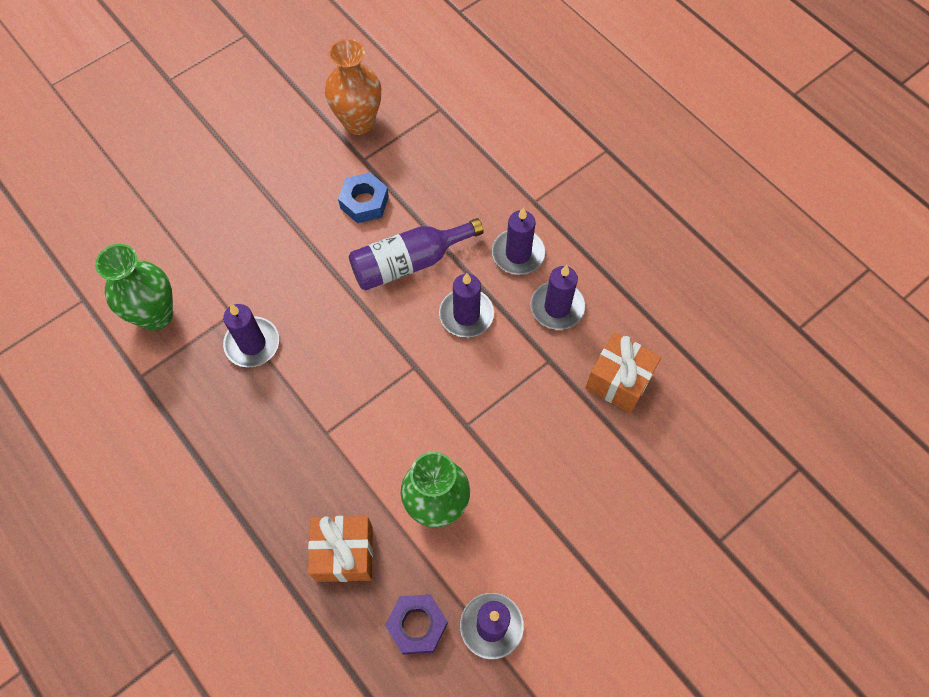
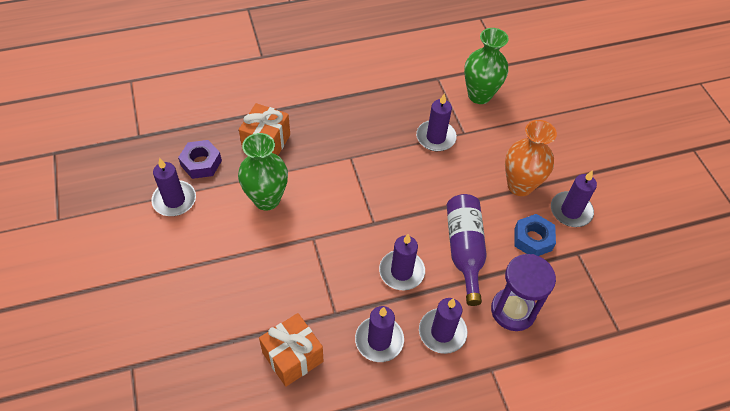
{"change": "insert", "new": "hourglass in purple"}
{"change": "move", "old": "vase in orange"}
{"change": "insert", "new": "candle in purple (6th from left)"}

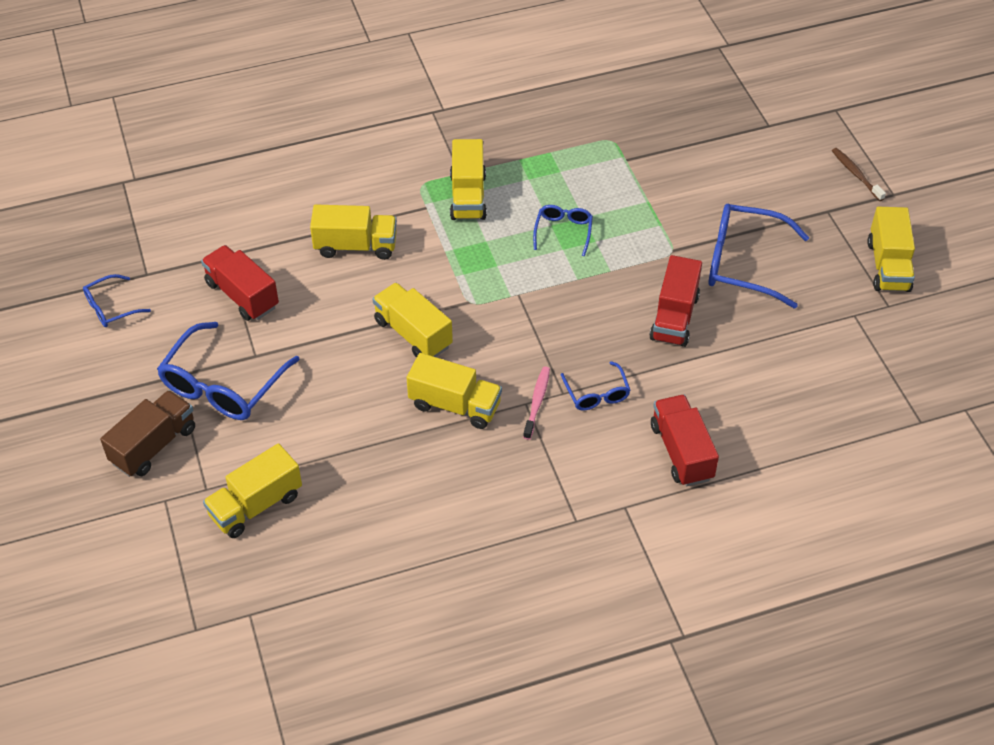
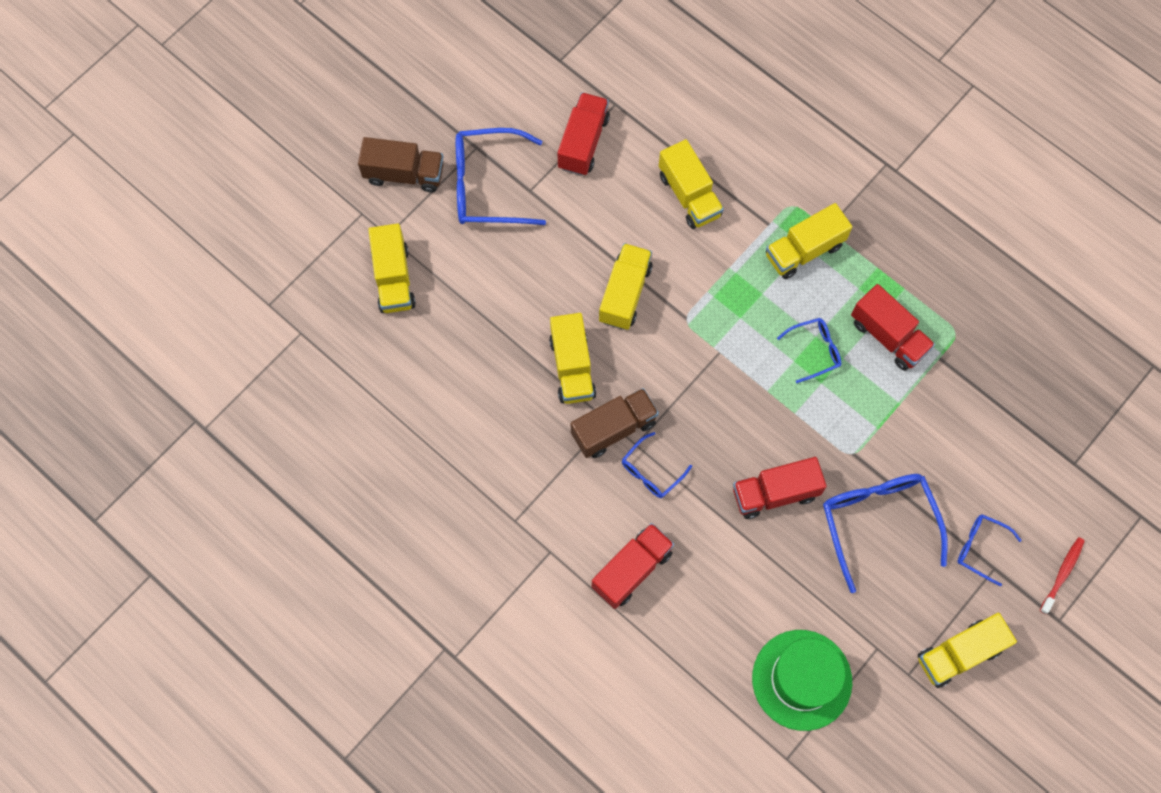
{"change": "rotate", "old": "truck in yellow (1st from left)", "degrees": -120}
{"change": "replace", "old": "toothbrush in pink", "new": "truck in brown (2nd from left)"}
{"change": "insert", "new": "hat in green"}
{"change": "insert", "new": "truck in red (4th from left)"}
{"change": "move", "old": "glasses in blue (1st from left in the first image)", "new": "glasses in blue (5th from left)"}
{"change": "recolor", "old": "toothbrush in brown", "new": "toothbrush in red"}

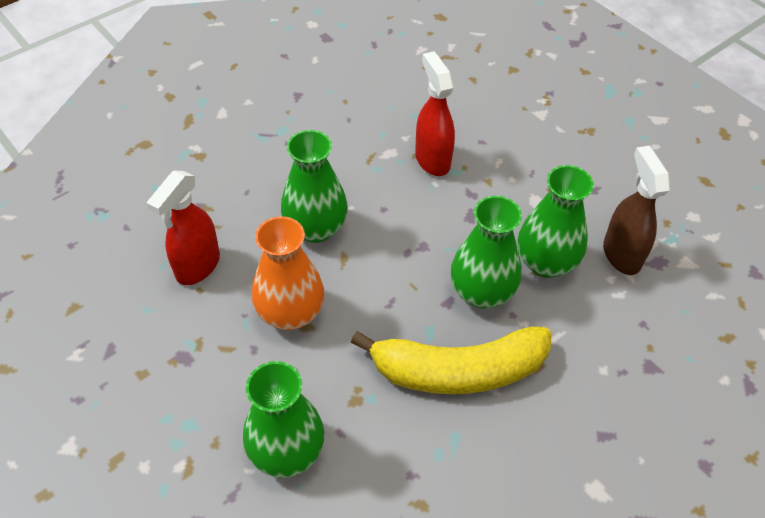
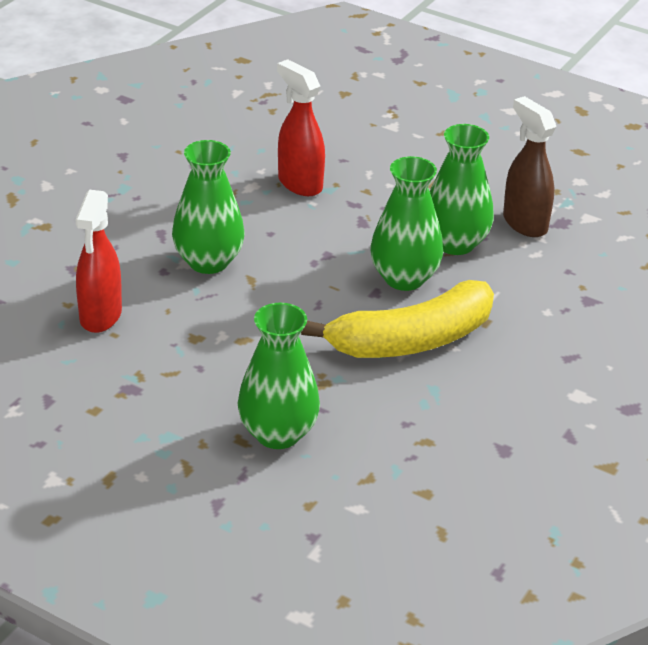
{"change": "delete", "old": "vase in orange"}

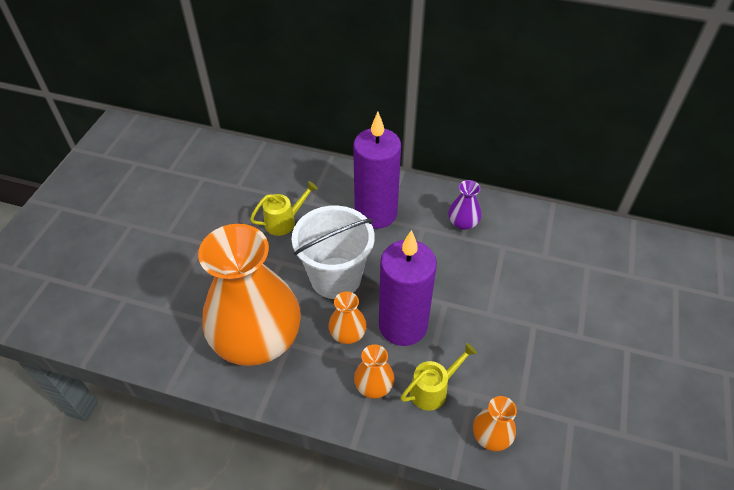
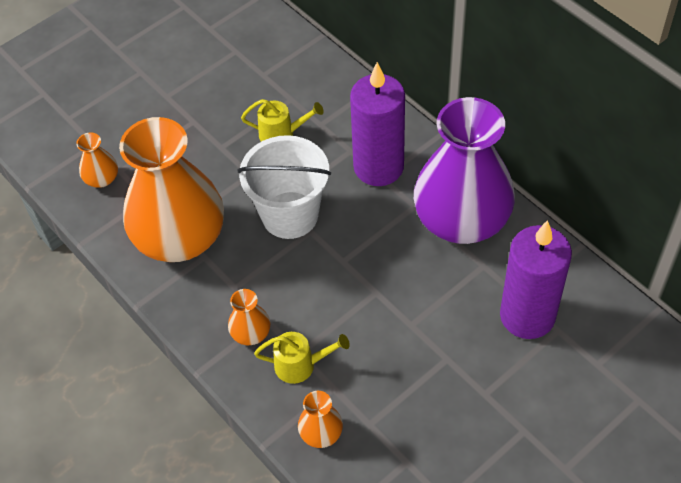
{"change": "move", "old": "vase in orange (2nd from left in the first image)", "new": "vase in orange (1st from left)"}
{"change": "resize", "old": "vase in purple", "factor": 2.46}
{"change": "move", "old": "candle in purple (2nd from left)"}

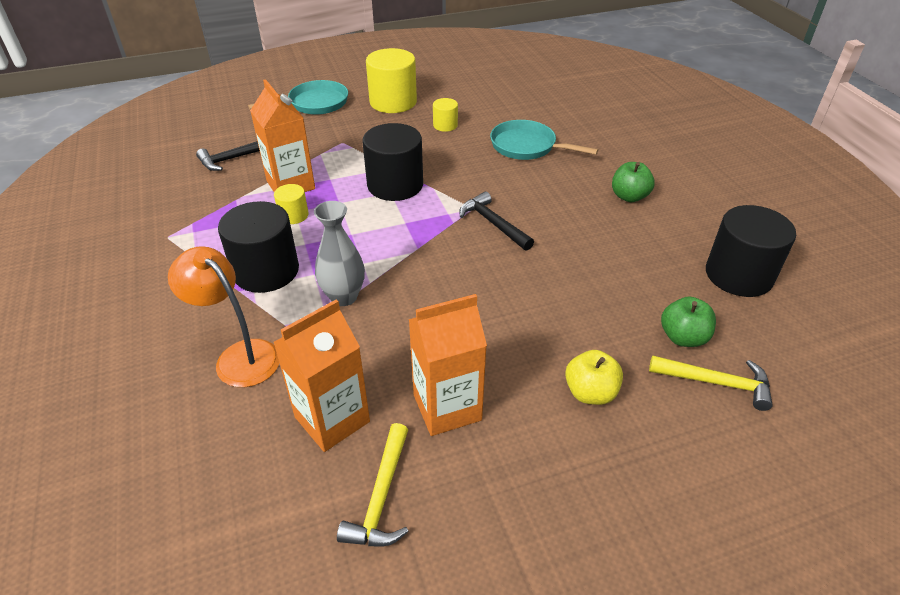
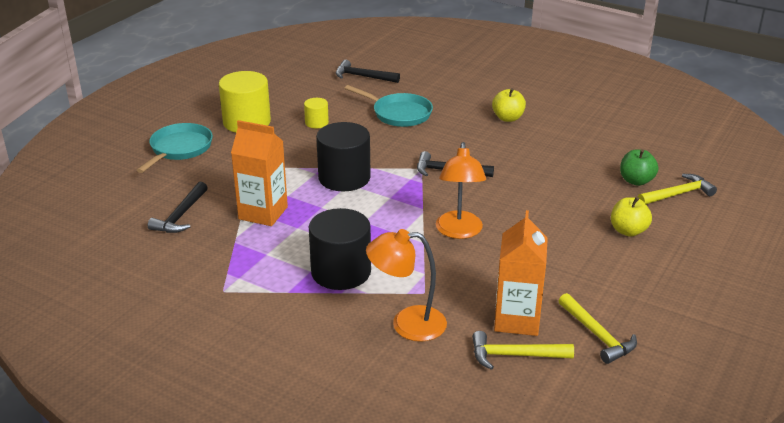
{"change": "insert", "new": "hammer in black (2nd from left)"}
{"change": "rotate", "old": "pan in turquoise (2nd from left)", "degrees": -135}
{"change": "insert", "new": "lamp in orange (2nd from left)"}
{"change": "insert", "new": "hammer in yellow (1st from left)"}
{"change": "recolor", "old": "apple in green (1st from left)", "new": "apple in yellow (1st from left)"}
{"change": "delete", "old": "cylinder in yellow (1st from left)"}
{"change": "delete", "old": "vase in grey"}
{"change": "delete", "old": "carton in orange (3rd from left)"}
{"change": "delete", "old": "cylinder in black (3rd from left)"}

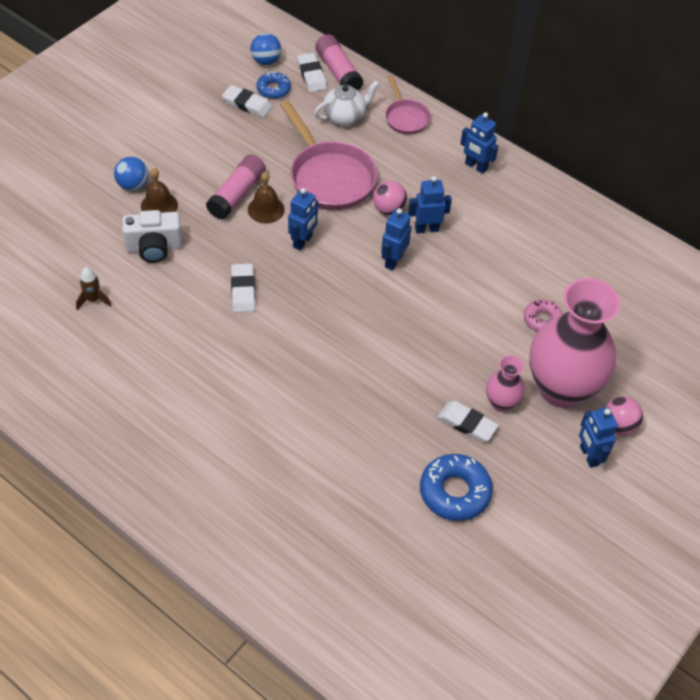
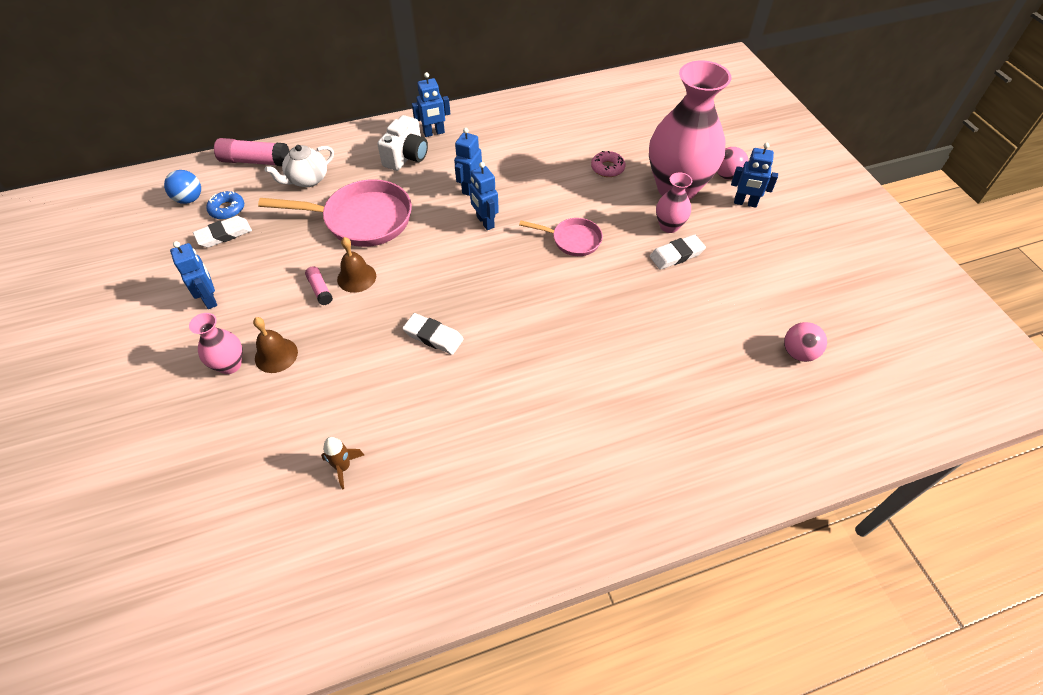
{"change": "move", "old": "robot in blue (1st from left)"}
{"change": "replace", "old": "ball in blue (1st from left)", "new": "vase in pink (1st from left)"}
{"change": "rotate", "old": "teapot in white", "degrees": -135}
{"change": "resize", "old": "glue stick in pink (1st from left in the first image)", "factor": 0.54}
{"change": "move", "old": "camera in white"}
{"change": "move", "old": "pan in pink (2nd from left)"}
{"change": "move", "old": "ball in pink (1st from left in the first image)", "new": "ball in pink (2nd from left)"}
{"change": "delete", "old": "eraser in white (3rd from left)"}
{"change": "delete", "old": "donut in blue (2nd from left)"}

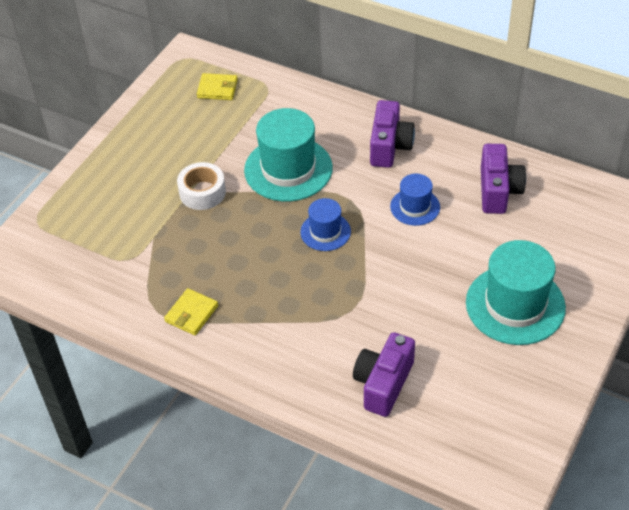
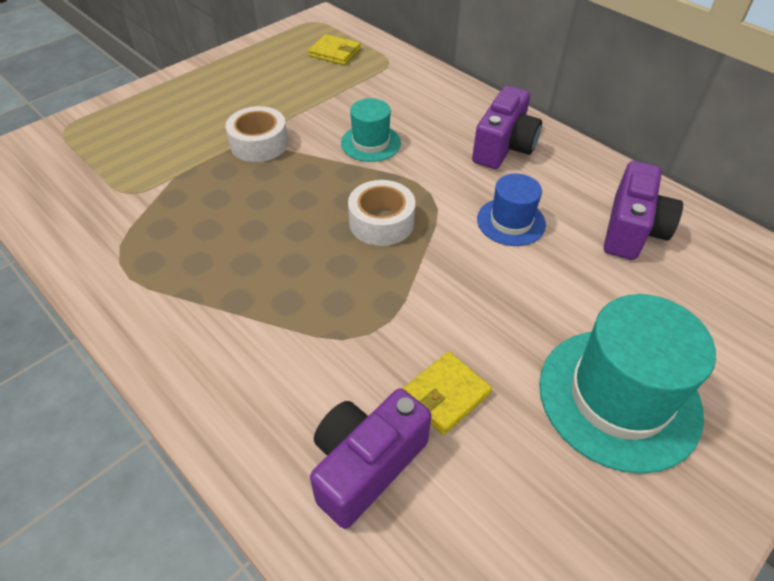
{"change": "resize", "old": "hat in turquoise (1st from left)", "factor": 0.54}
{"change": "replace", "old": "hat in blue (1st from left)", "new": "tape in white (2nd from left)"}
{"change": "move", "old": "wallet in yellow (1st from left in the first image)", "new": "wallet in yellow (2nd from left)"}

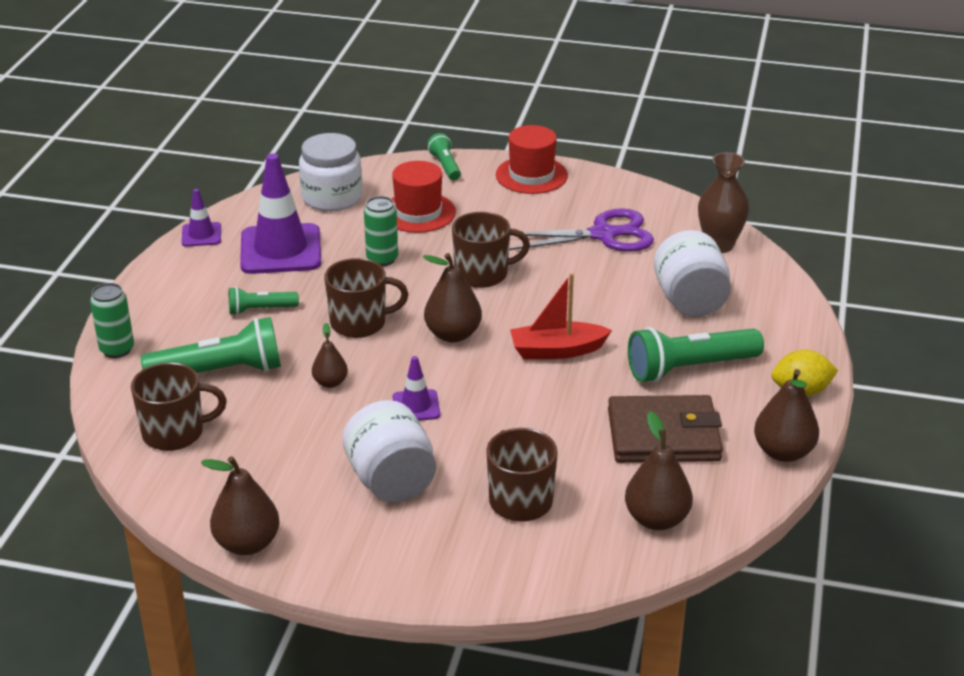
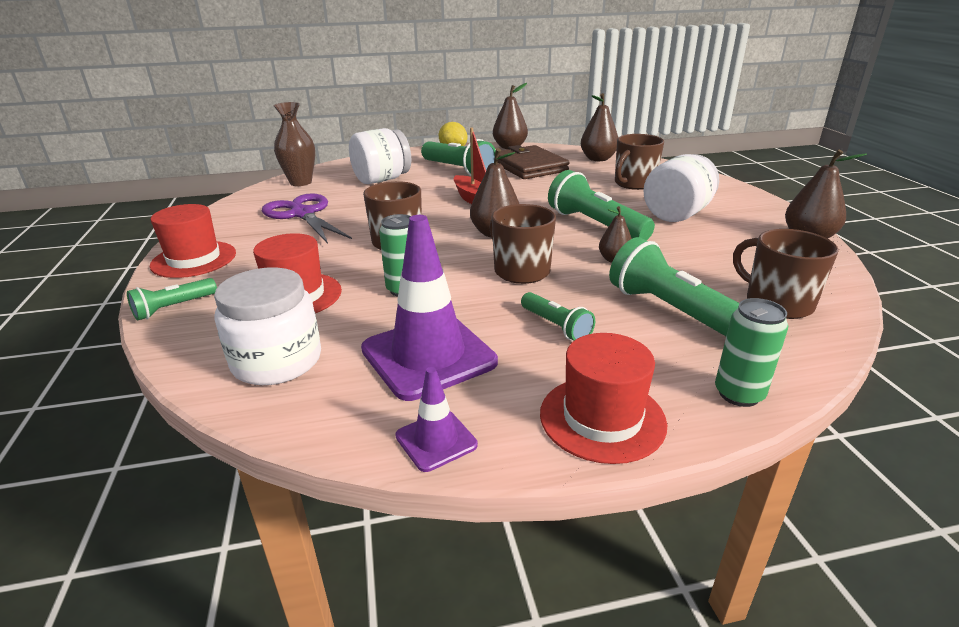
{"change": "insert", "new": "hat in red (3rd from left)"}
{"change": "replace", "old": "traffic cone in purple (3rd from left)", "new": "flashlight in green (4th from left)"}

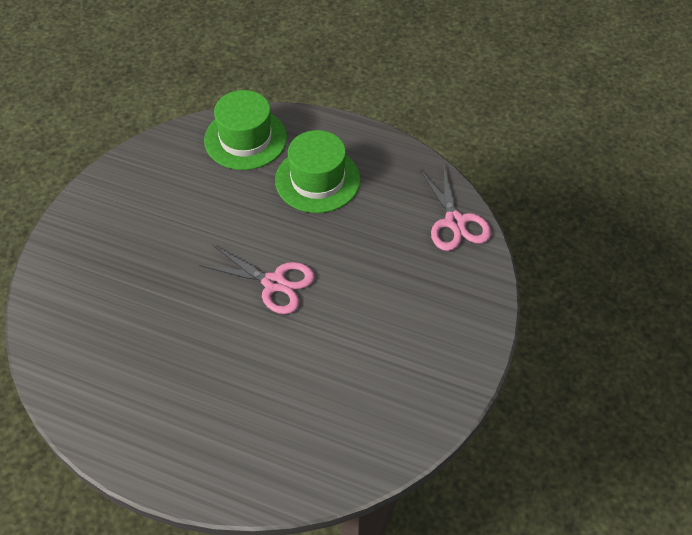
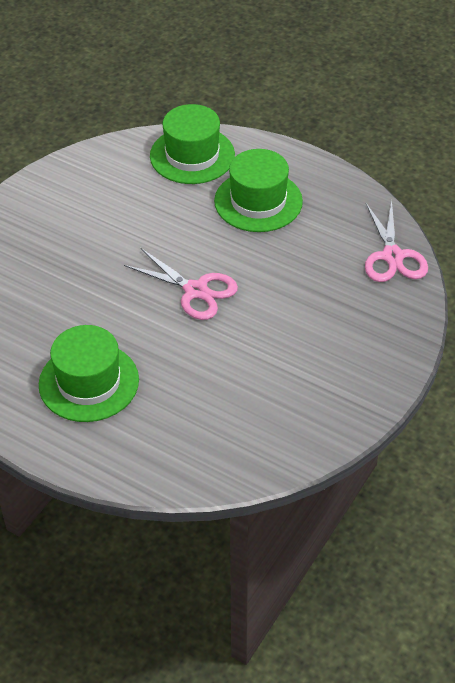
{"change": "insert", "new": "hat in green (1st from left)"}

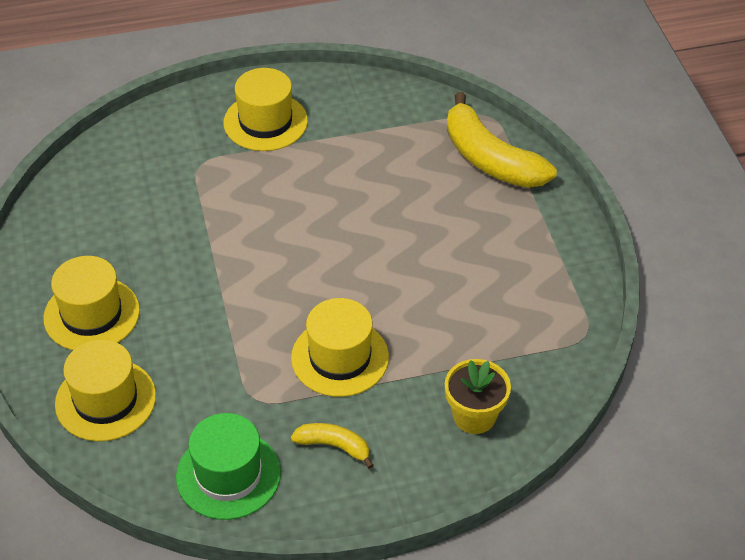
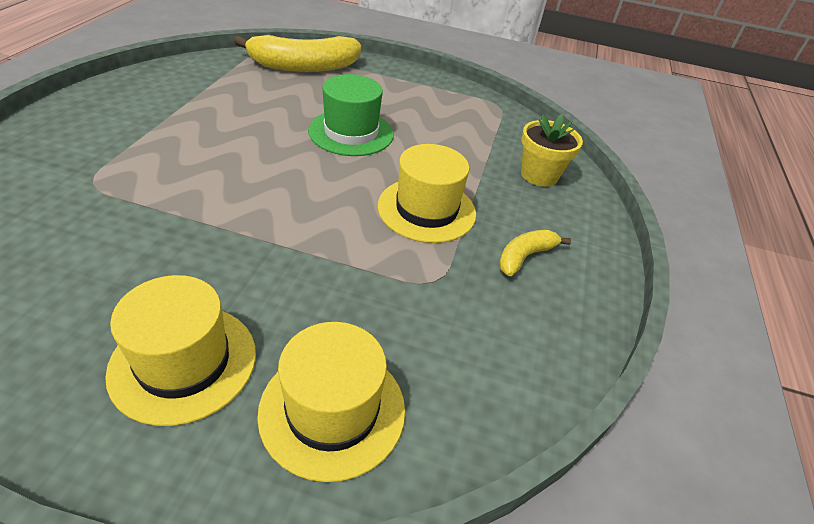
{"change": "move", "old": "hat in green"}
{"change": "delete", "old": "hat in yellow (3rd from left)"}

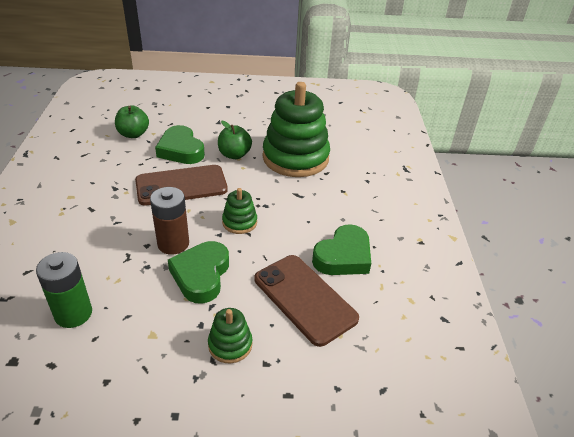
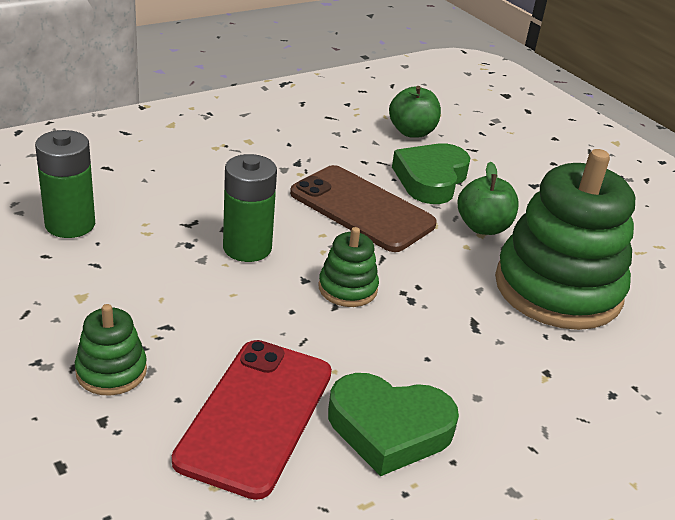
{"change": "recolor", "old": "phone in brown (2nd from left)", "new": "phone in red"}
{"change": "recolor", "old": "battery in brown", "new": "battery in green (2nd from left)"}
{"change": "delete", "old": "heart in green (2nd from left)"}

